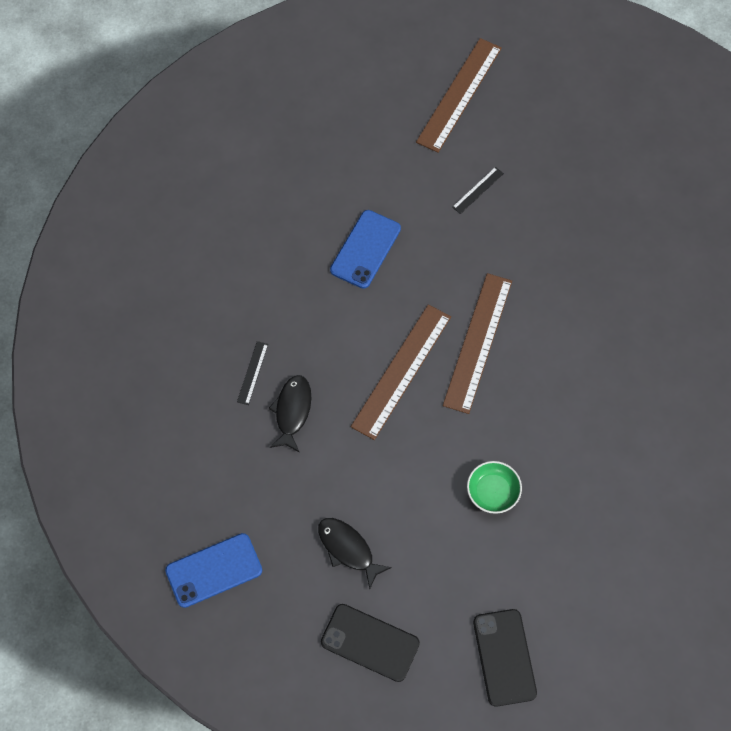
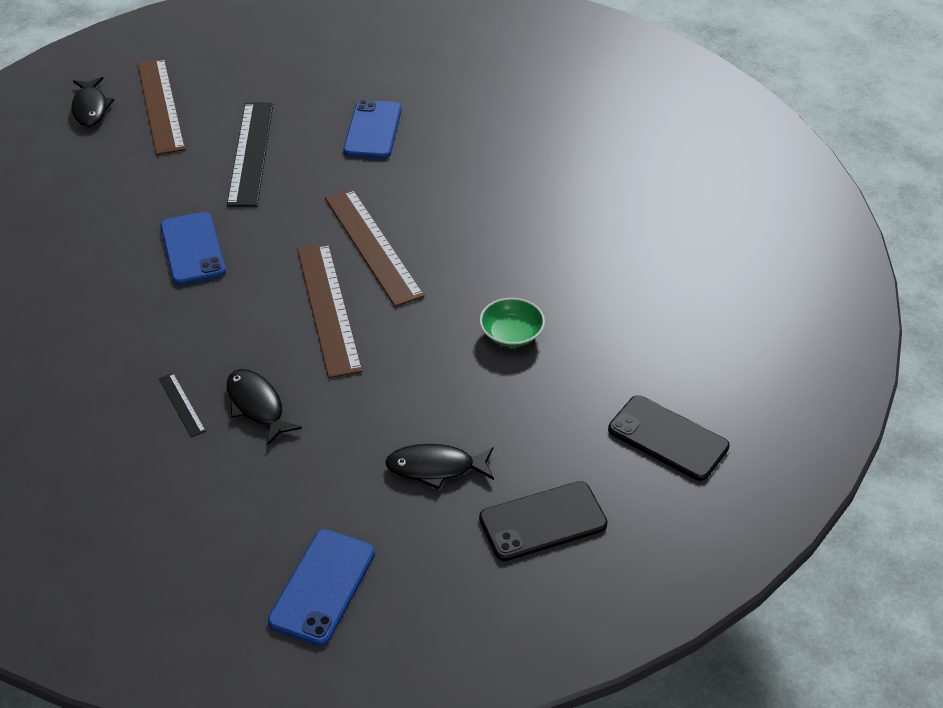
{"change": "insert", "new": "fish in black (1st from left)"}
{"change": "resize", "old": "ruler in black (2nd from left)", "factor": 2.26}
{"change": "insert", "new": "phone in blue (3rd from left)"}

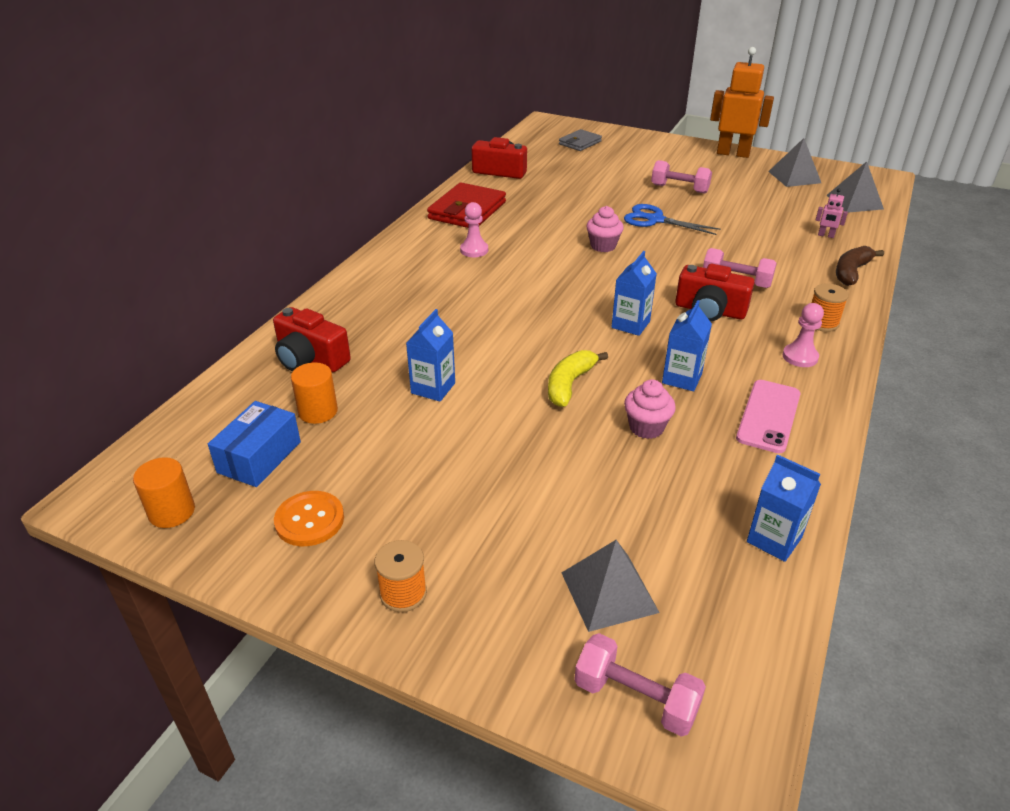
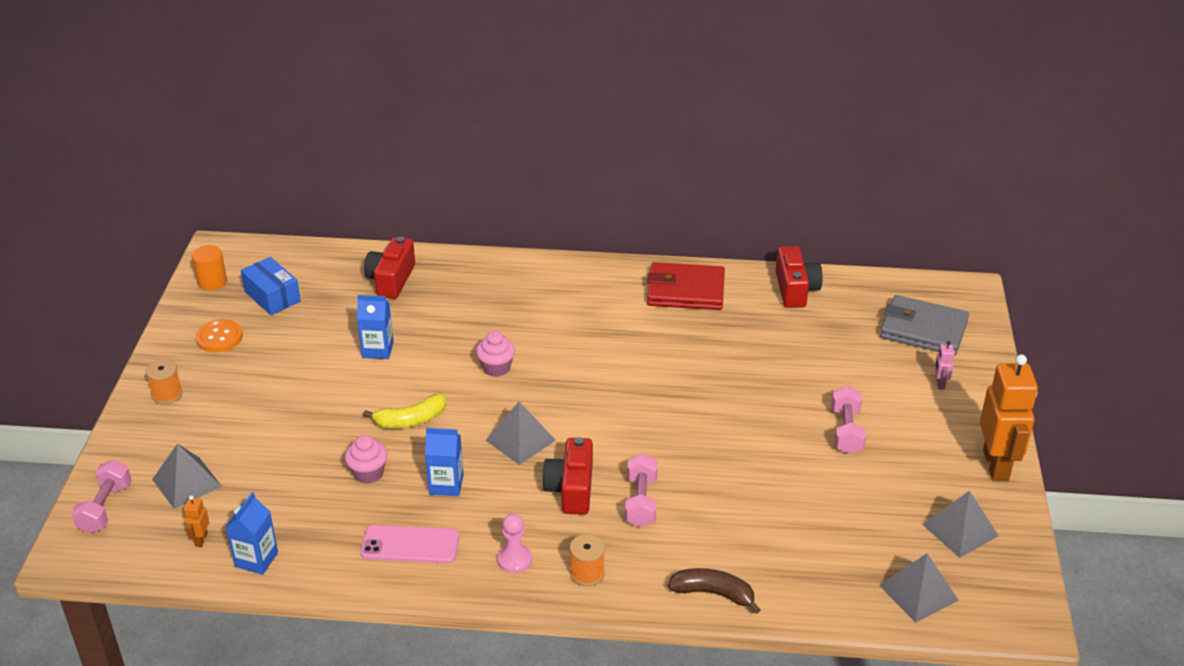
{"change": "insert", "new": "robot in orange (1st from left)"}
{"change": "rotate", "old": "box in blue", "degrees": 45}
{"change": "rotate", "old": "banana in yellow", "degrees": 150}
{"change": "move", "old": "cupcake in pink (1st from left in the first image)", "new": "cupcake in pink (2nd from left)"}
{"change": "replace", "old": "carton in blue (2nd from left)", "new": "pyramid in grey (2nd from left)"}
{"change": "resize", "old": "wallet in grey", "factor": 1.66}
{"change": "move", "old": "robot in pink"}
{"change": "delete", "old": "cylinder in orange (2nd from left)"}
{"change": "delete", "old": "pawn in pink (1st from left)"}
{"change": "delete", "old": "scissors in blue"}

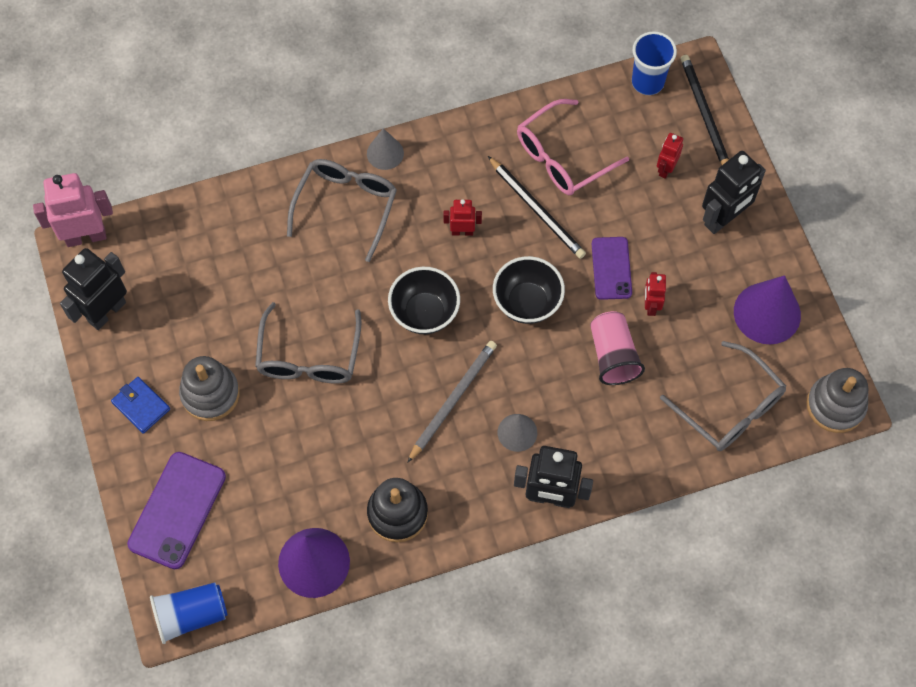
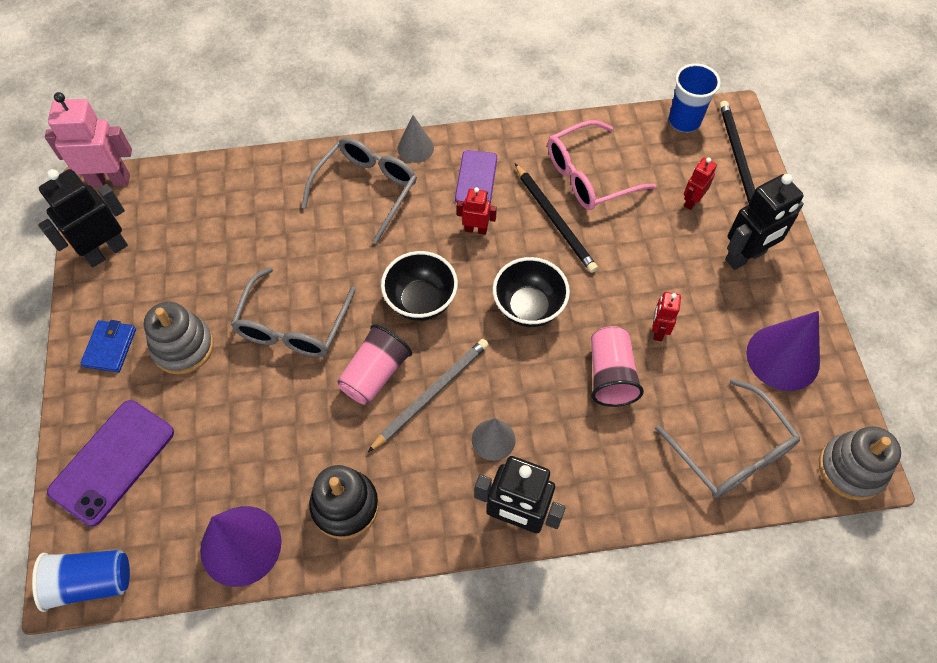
{"change": "rotate", "old": "wallet in blue", "degrees": 45}
{"change": "insert", "new": "cup in pink (1st from left)"}
{"change": "move", "old": "phone in purple (2nd from left)"}

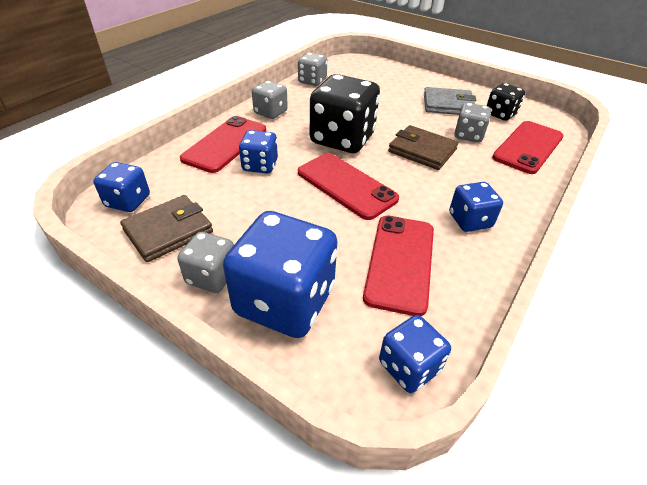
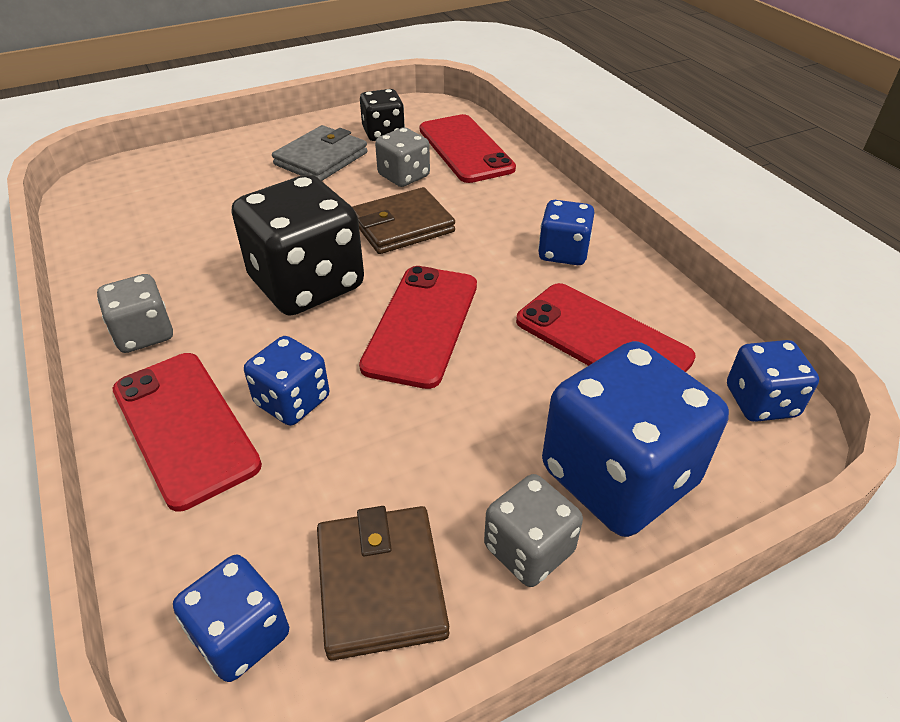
{"change": "rotate", "old": "phone in red (2nd from left)", "degrees": -60}
{"change": "delete", "old": "dice in grey (3rd from left)"}

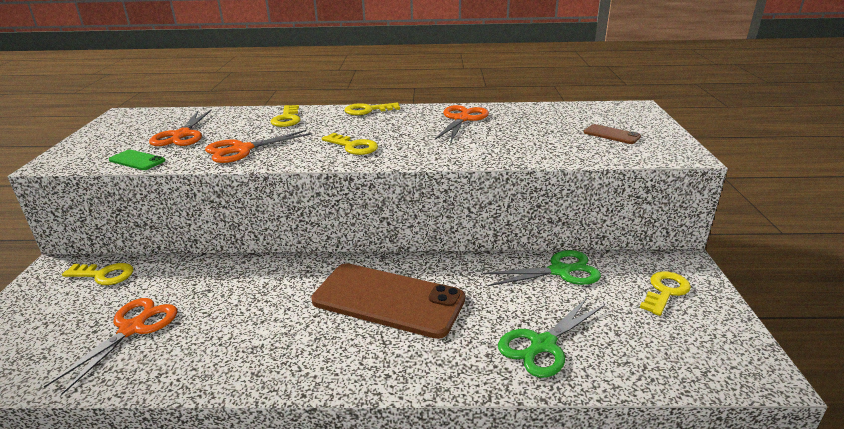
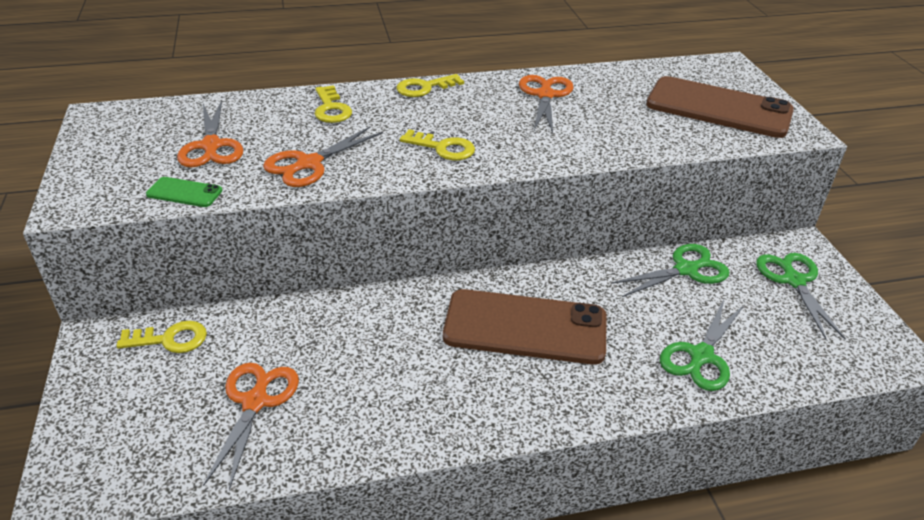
{"change": "resize", "old": "phone in brown (2nd from left)", "factor": 2.37}
{"change": "replace", "old": "key in yellow (5th from left)", "new": "scissors in green (3rd from left)"}

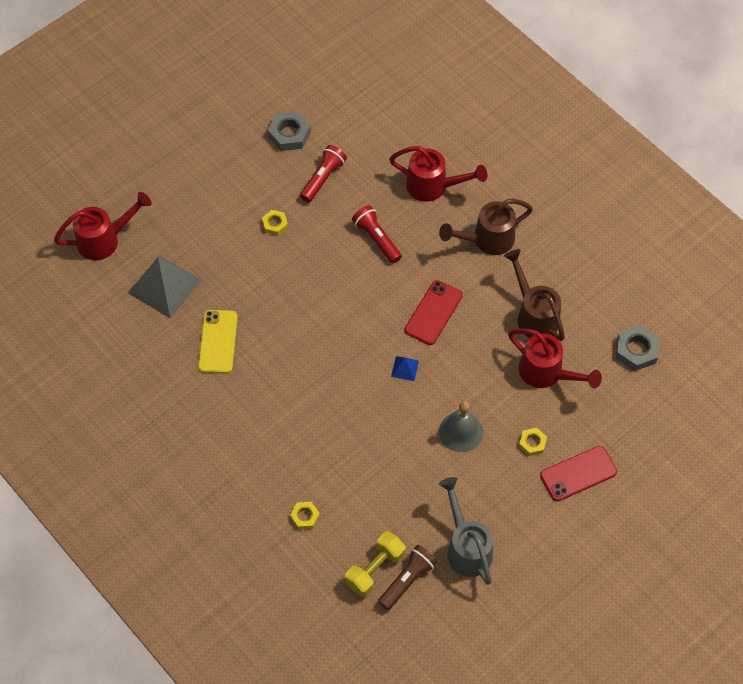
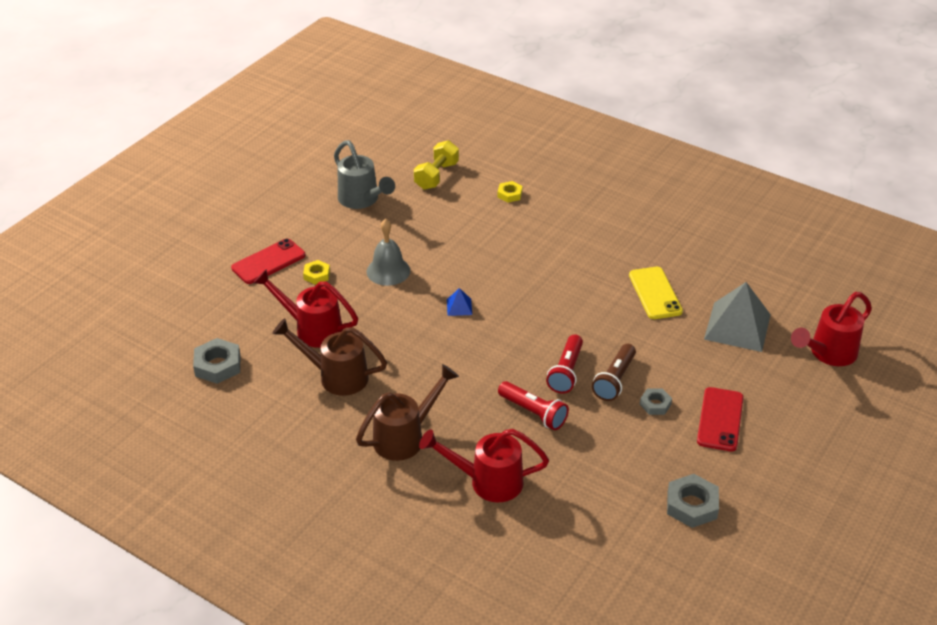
{"change": "rotate", "old": "watering can in brown (2nd from left in the first image)", "degrees": 150}
{"change": "move", "old": "flashlight in red (1st from left in the first image)", "new": "flashlight in red (2nd from left)"}
{"change": "move", "old": "flashlight in brown"}
{"change": "recolor", "old": "nut in yellow (1st from left)", "new": "nut in grey (2nd from left)"}
{"change": "move", "old": "phone in red (1st from left in the first image)", "new": "phone in red (2nd from left)"}

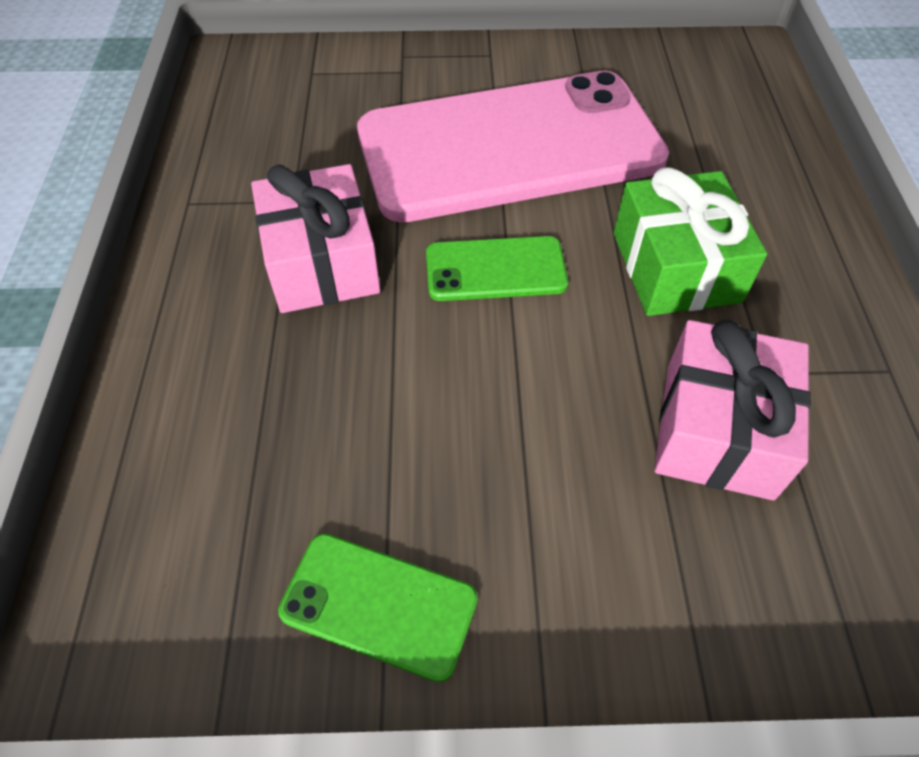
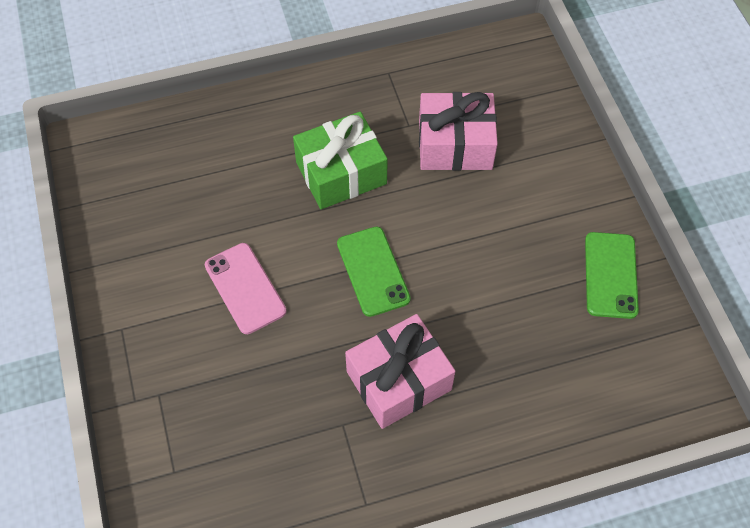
{"change": "resize", "old": "phone in pink", "factor": 0.42}

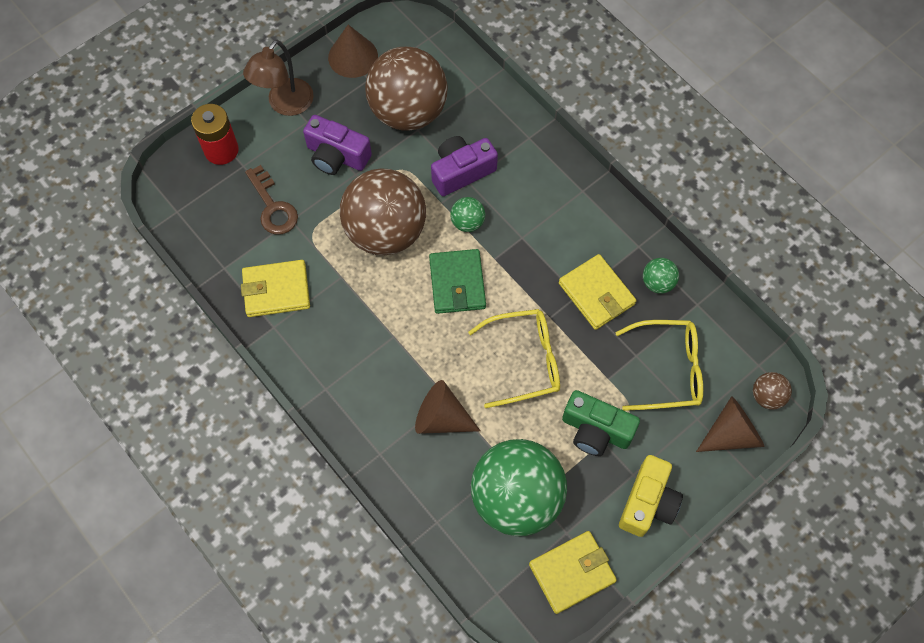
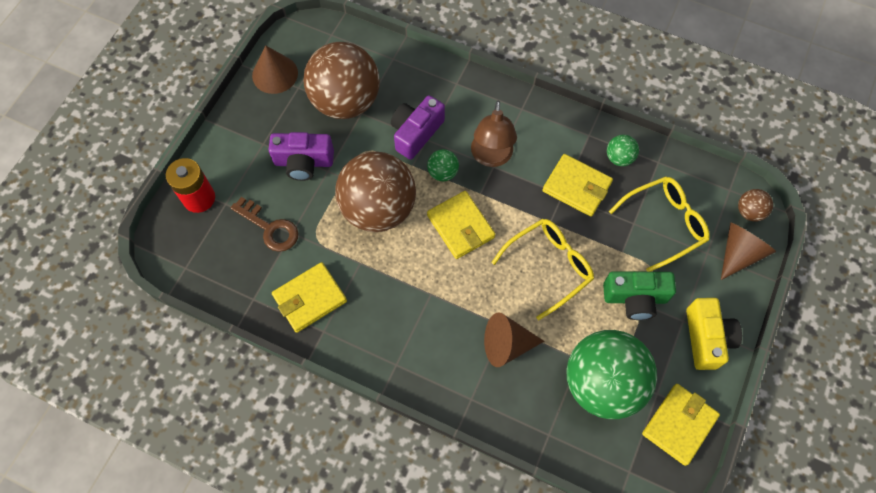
{"change": "recolor", "old": "wallet in green", "new": "wallet in yellow (2nd from left)"}
{"change": "move", "old": "lamp in brown"}

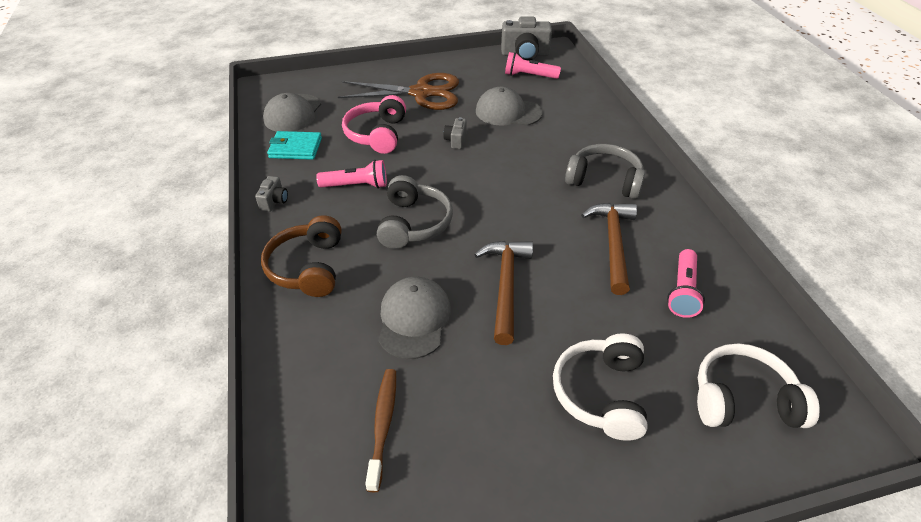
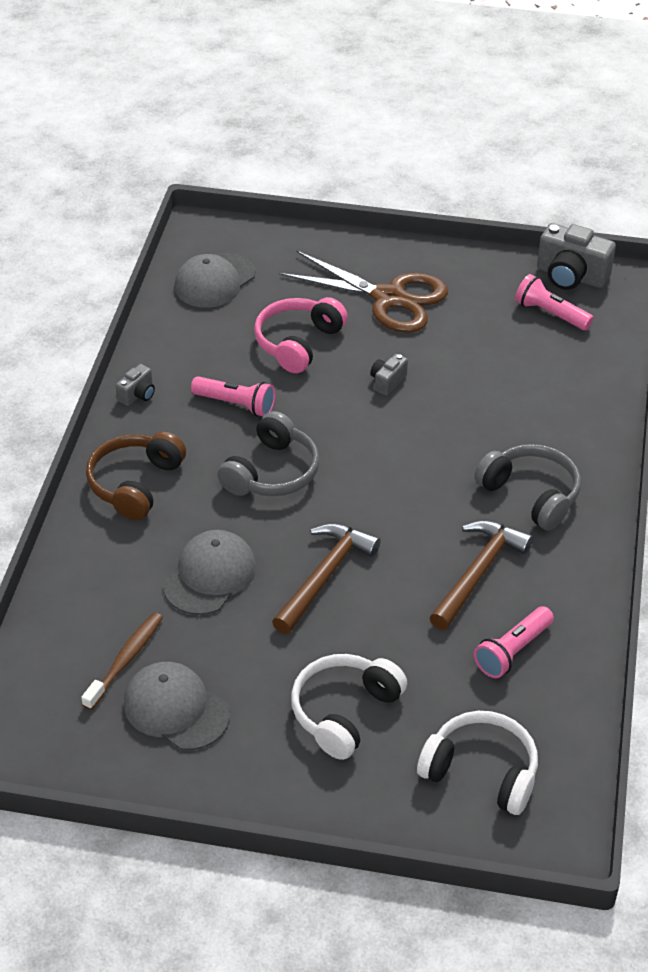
{"change": "move", "old": "cap in grey (3rd from left in the first image)", "new": "cap in grey (1st from left)"}
{"change": "delete", "old": "wallet in turquoise"}

